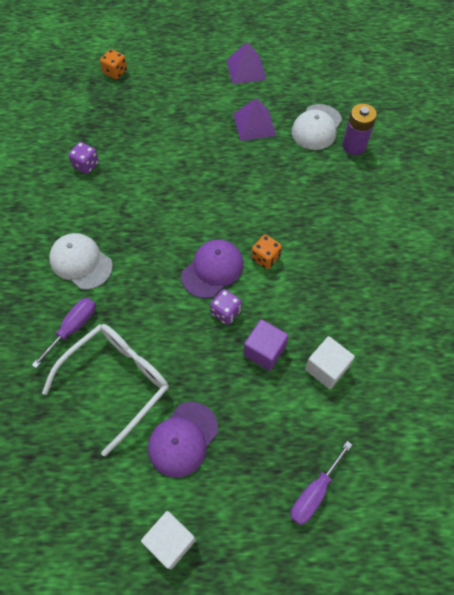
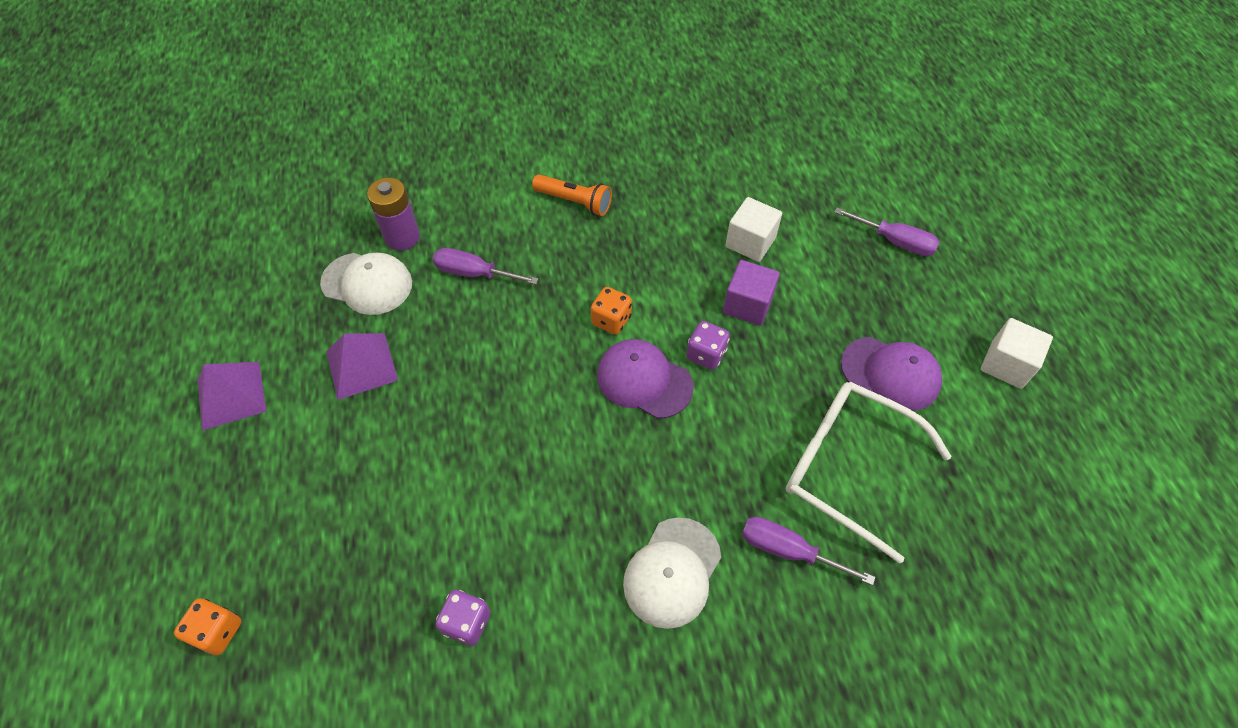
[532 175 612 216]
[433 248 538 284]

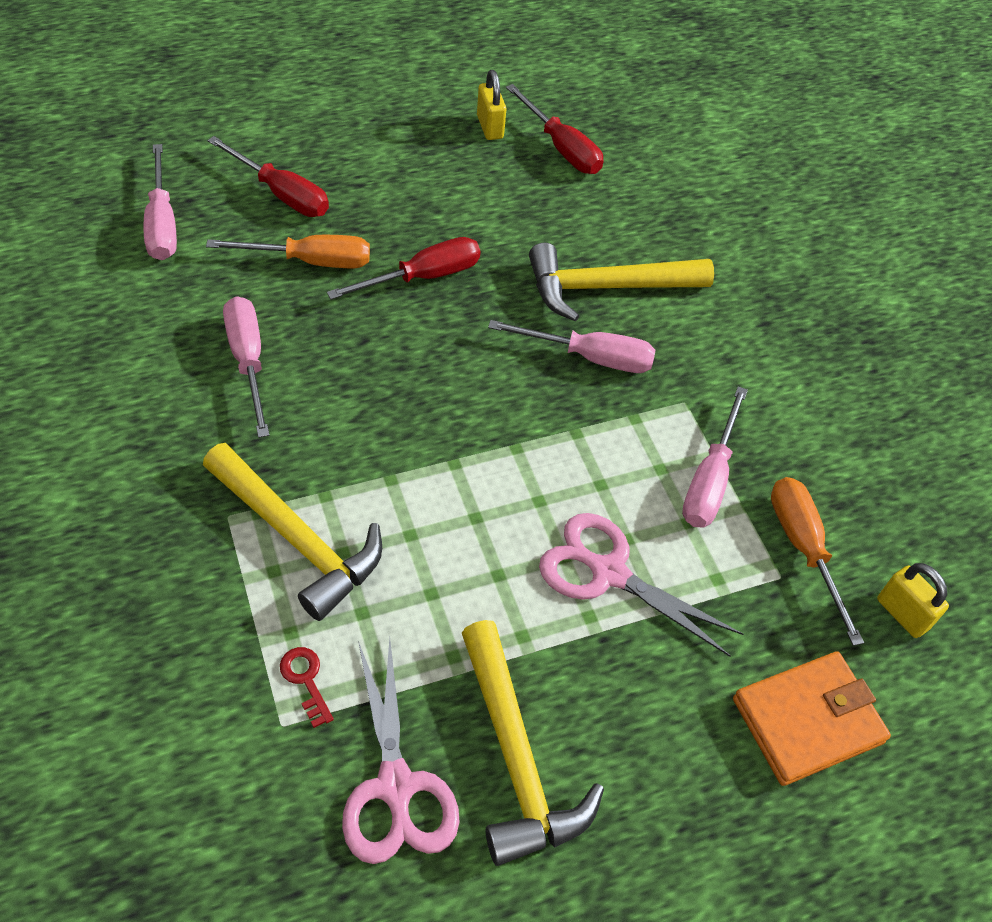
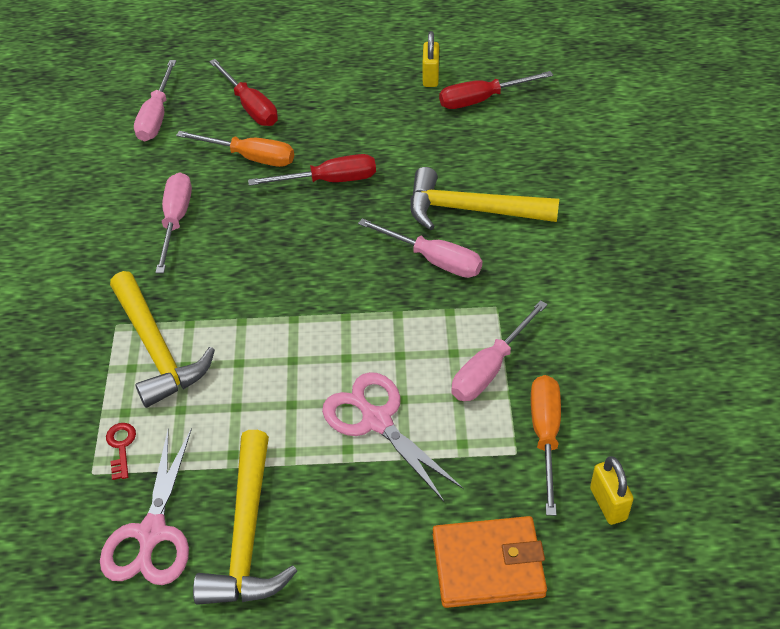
[439 71 553 109]

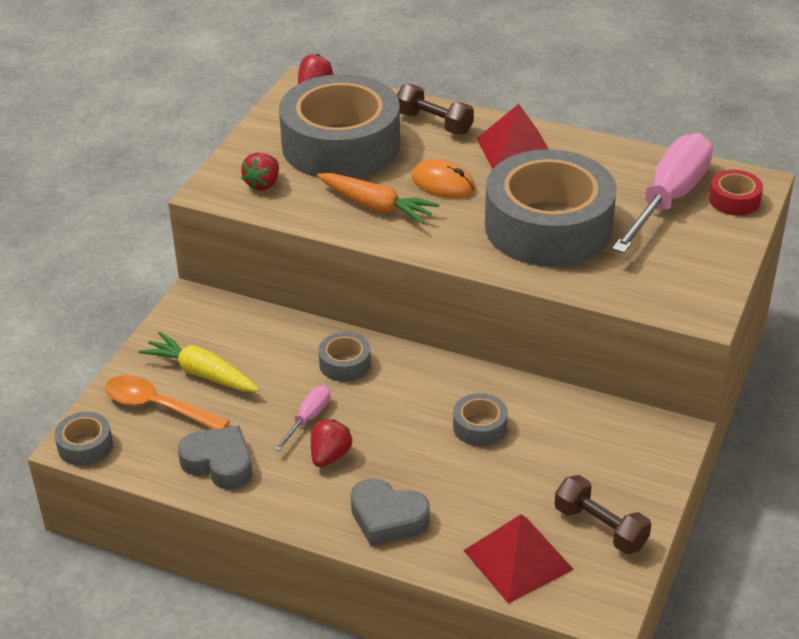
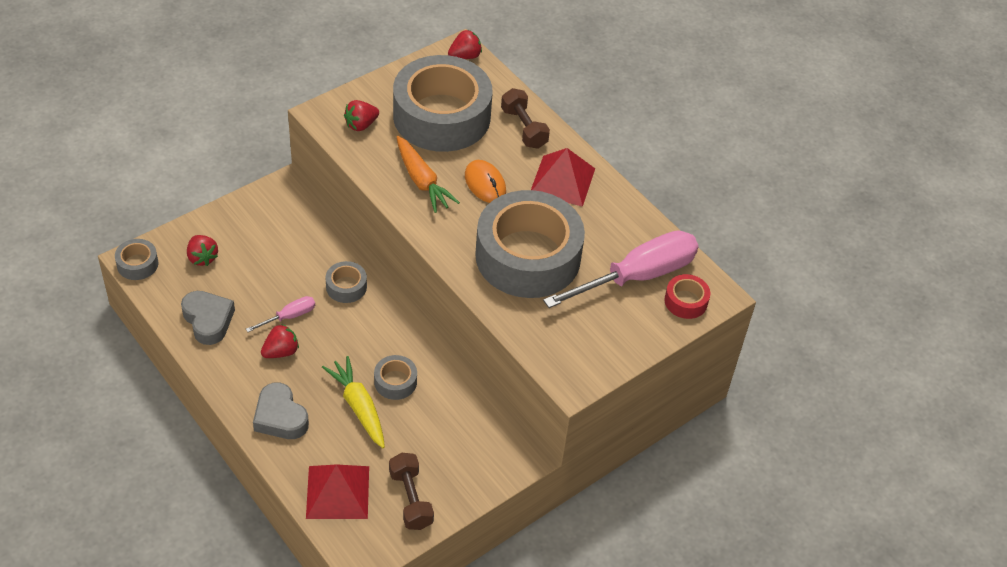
[322 356 385 448]
[187 235 218 266]

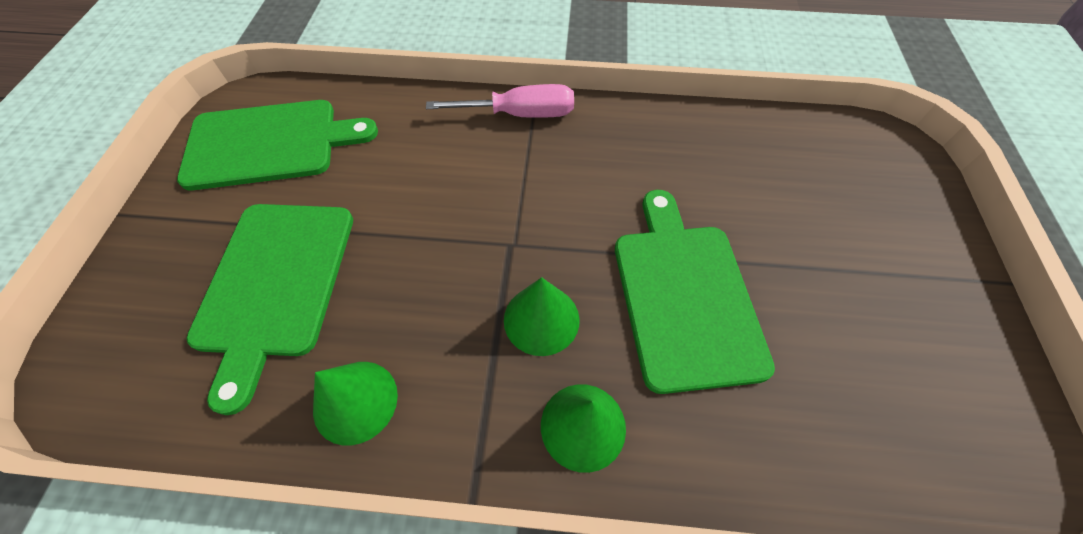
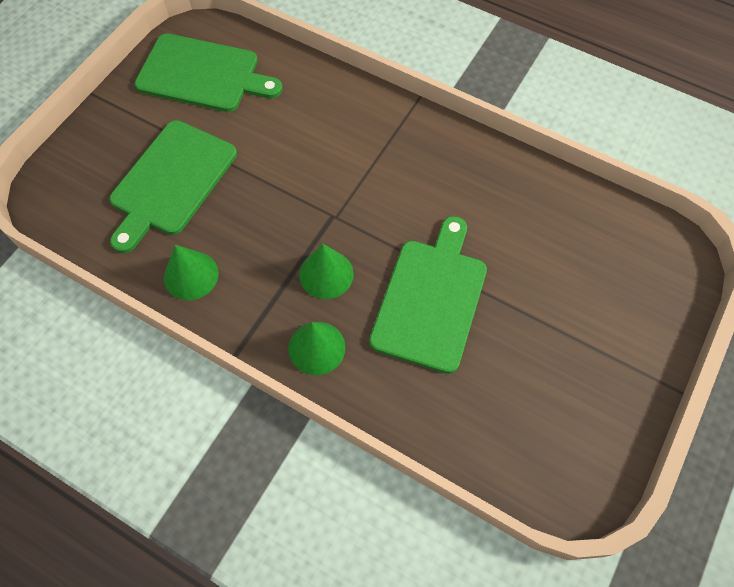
[426 84 574 118] (first image)

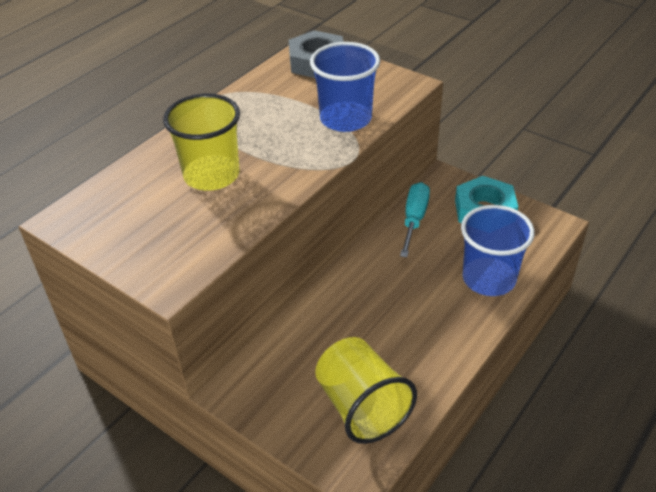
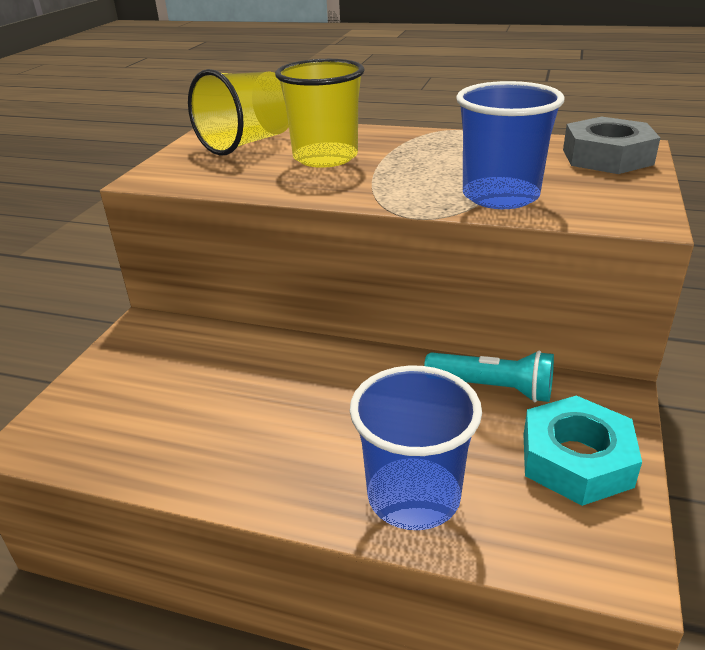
[424 351 554 402]
[188 69 289 155]

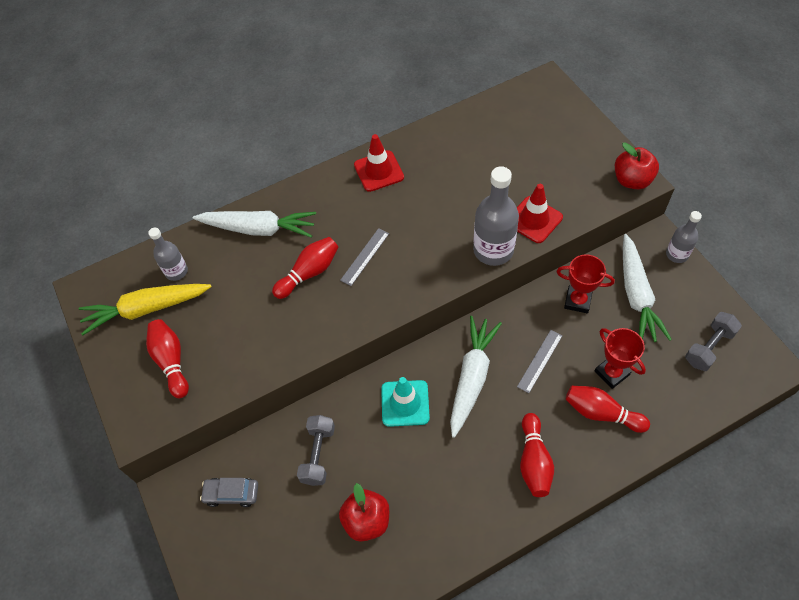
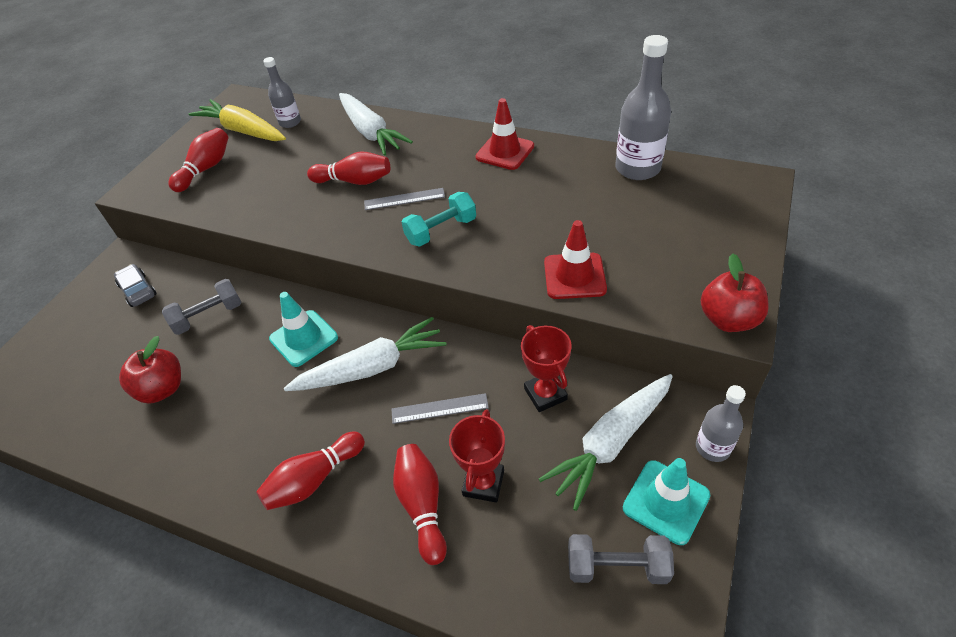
[616 35 671 180]
[402 192 476 247]
[623 458 710 545]

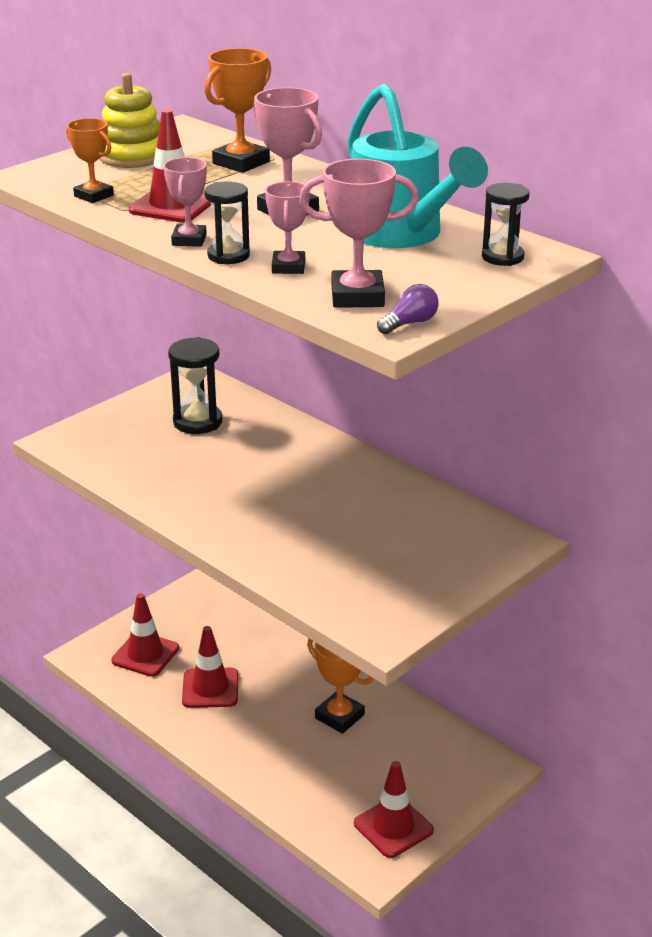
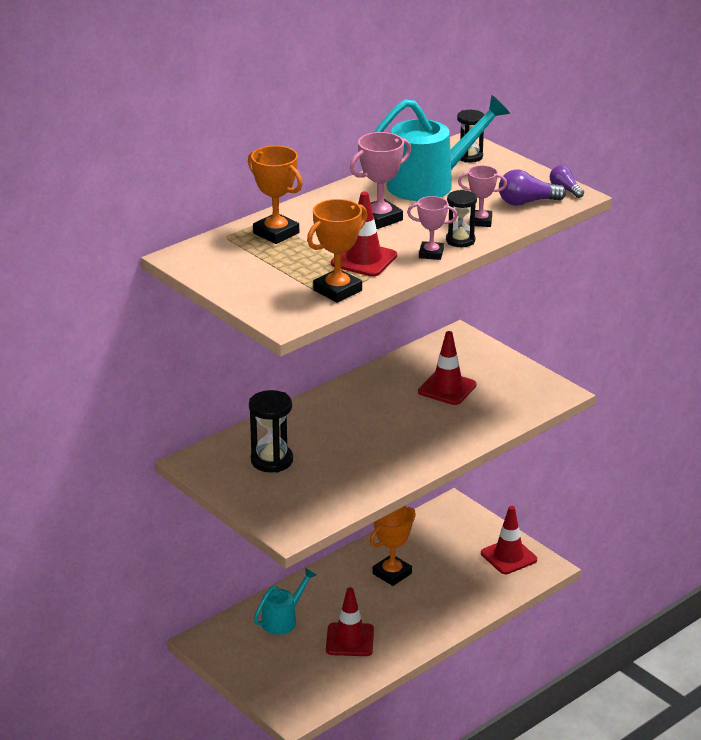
[99 73 160 168] (first image)
[307 199 367 303]
[499 169 566 206]
[418 331 477 405]
[254 568 316 635]

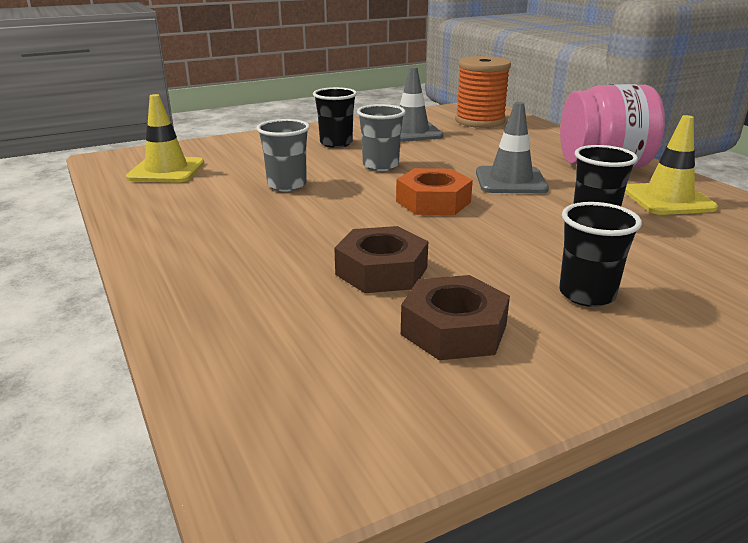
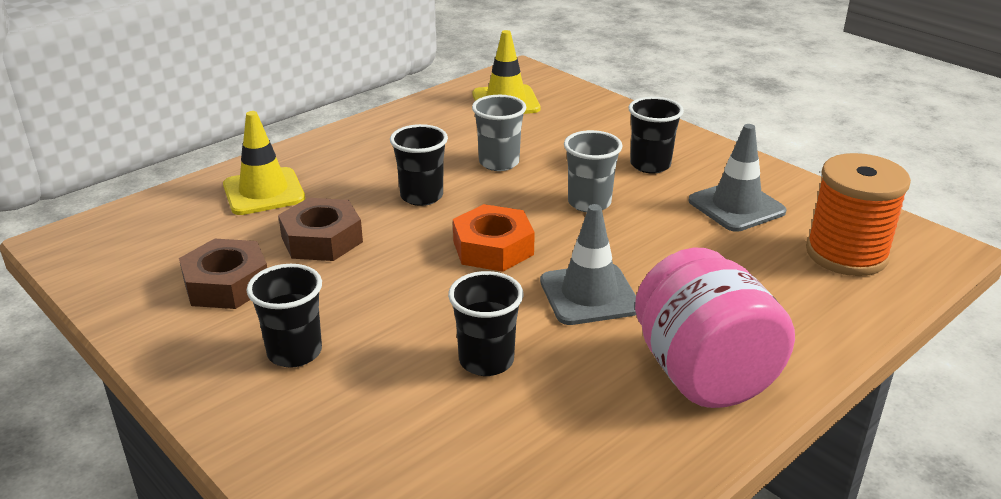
[223 111 305 215]
[390 124 448 206]

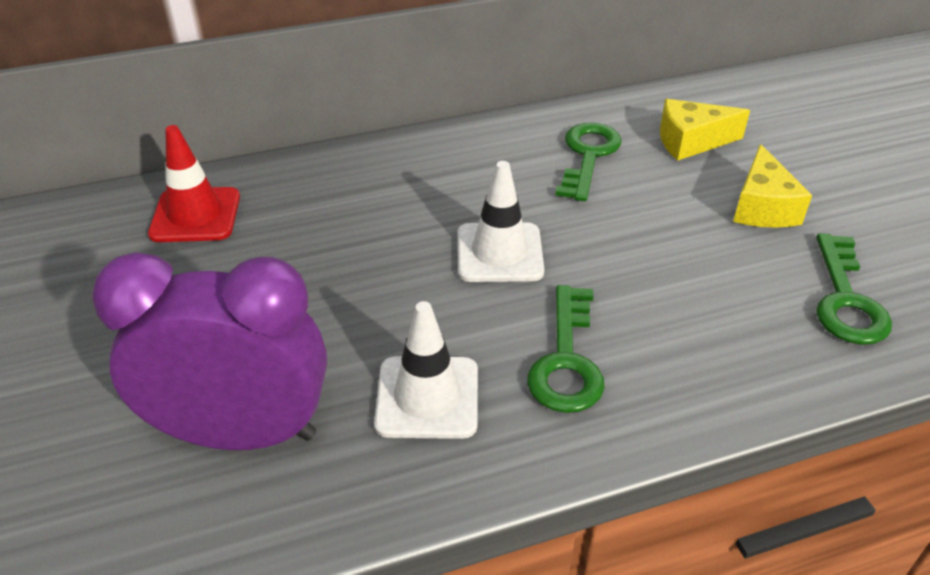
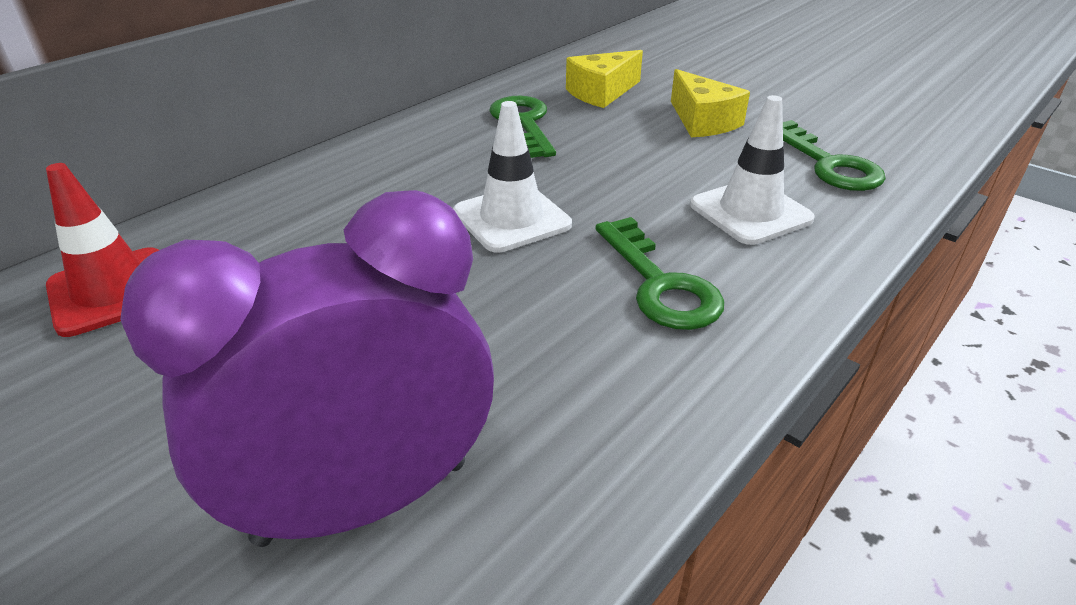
[690 95 815 245]

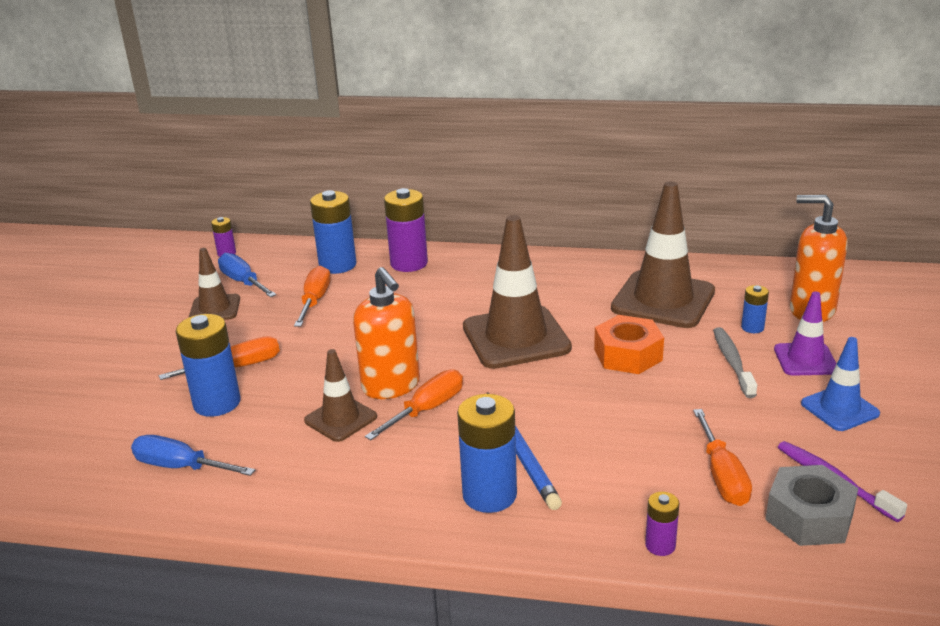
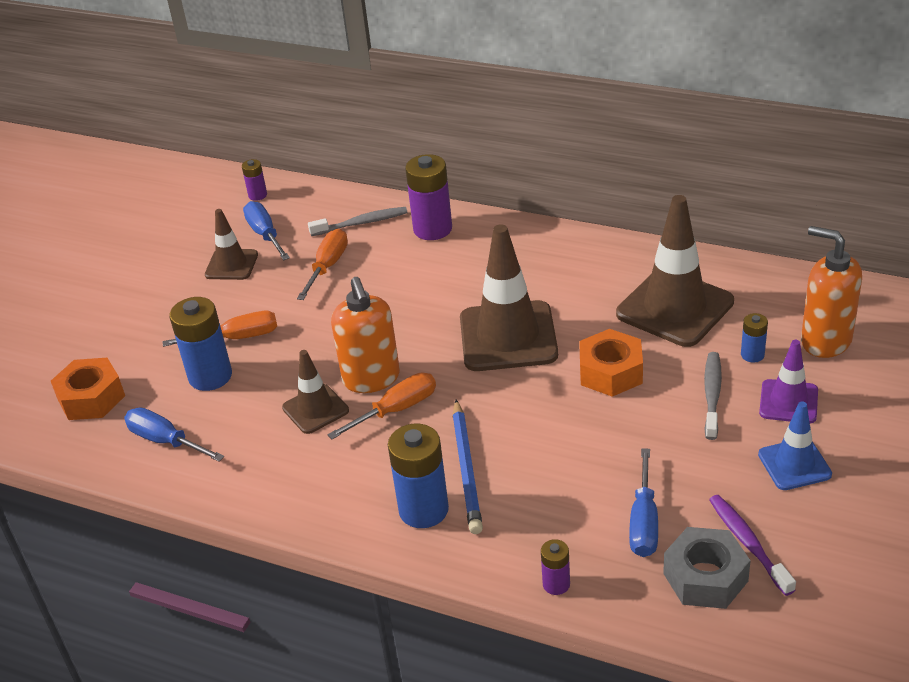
[308 207 407 236]
[629 448 658 557]
[51 358 125 420]

